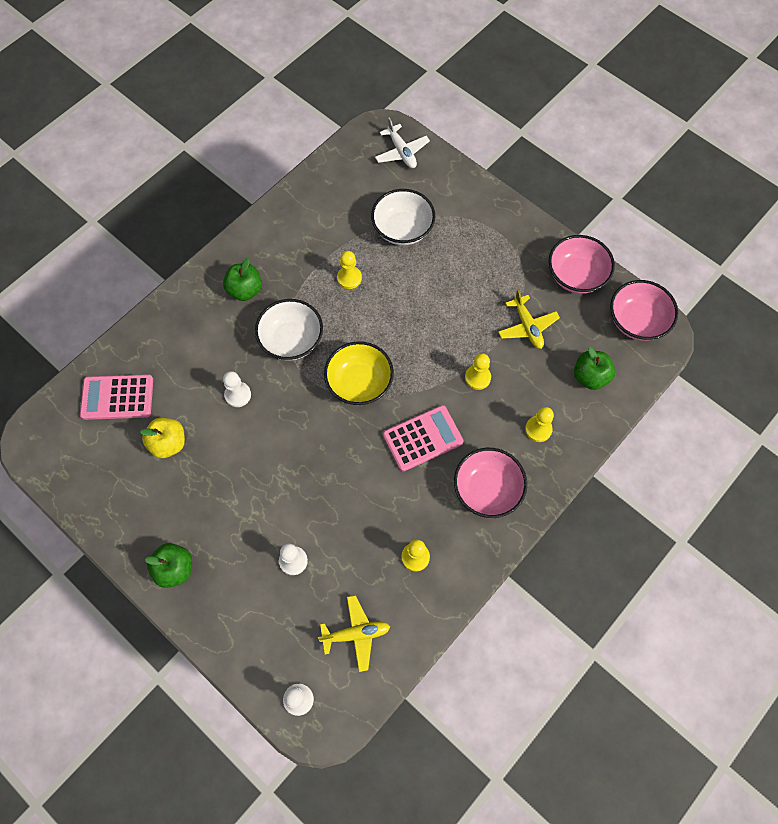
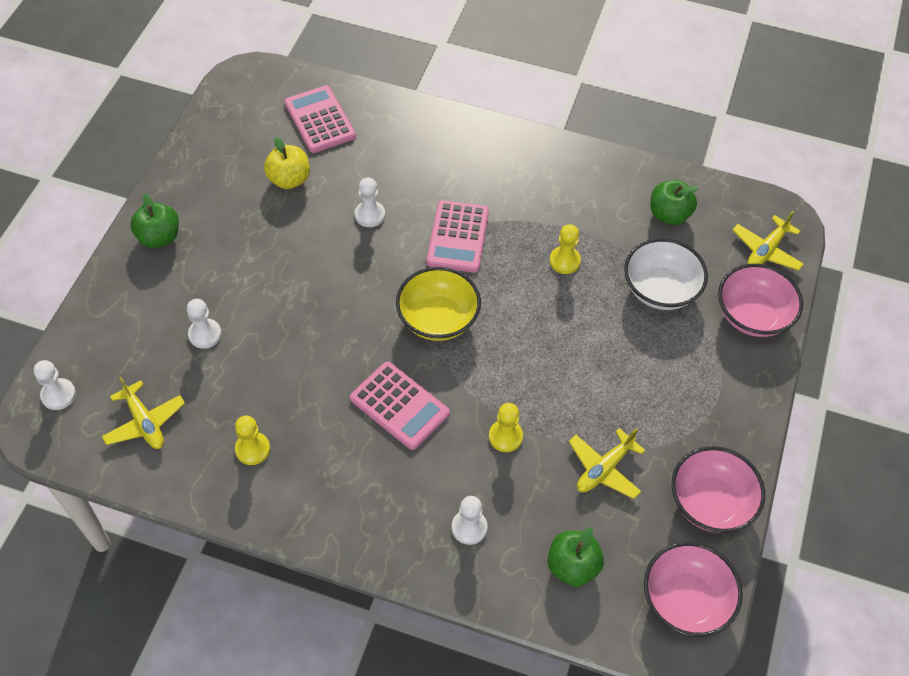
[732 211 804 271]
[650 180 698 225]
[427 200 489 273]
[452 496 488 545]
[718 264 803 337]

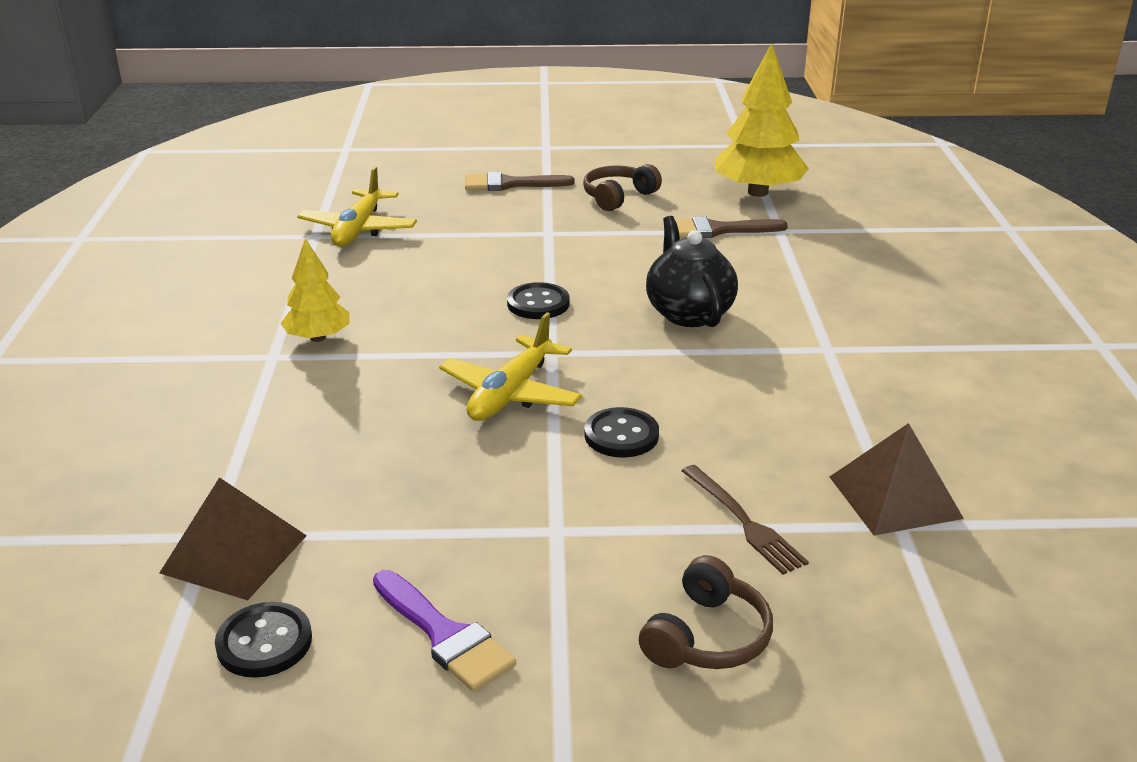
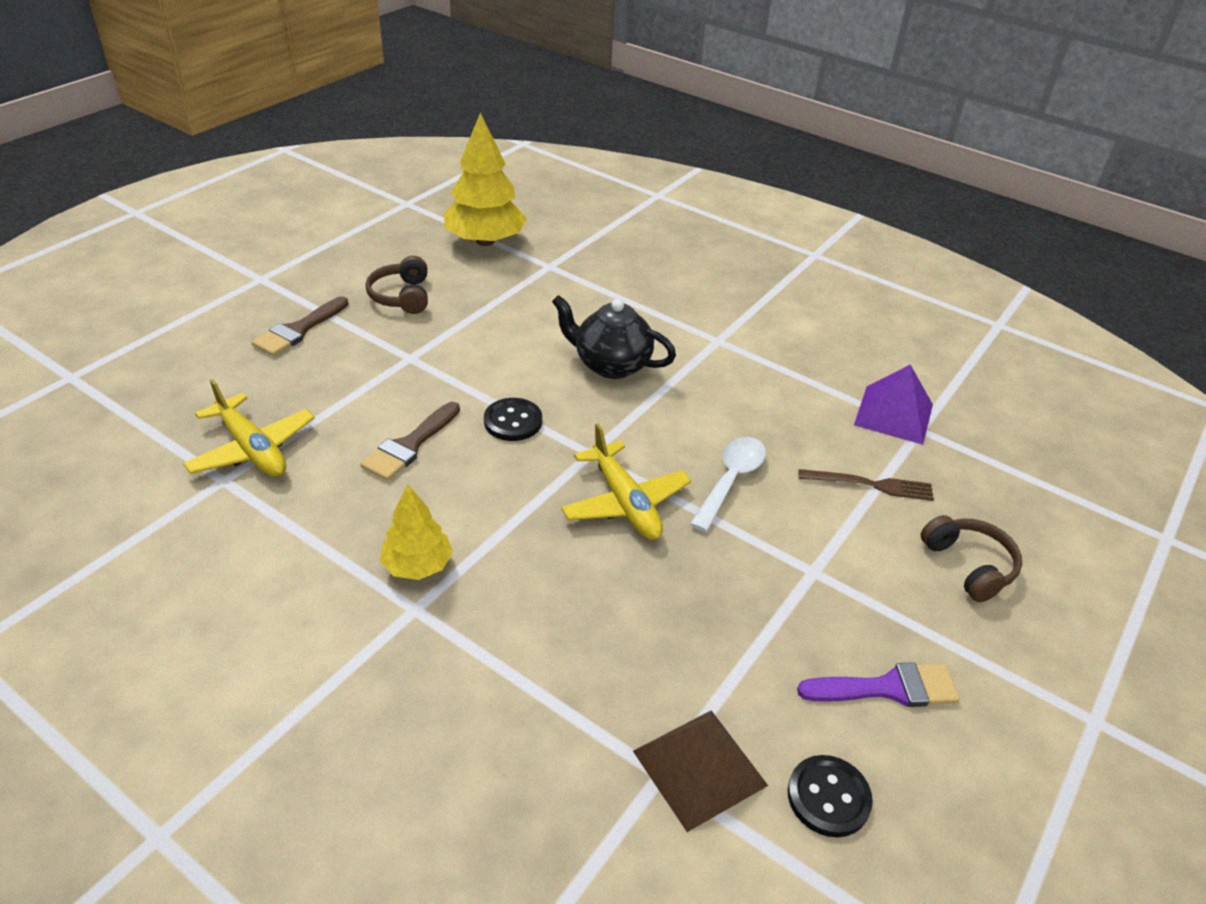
[360 402 460 481]
[690 437 766 532]
[854 364 933 445]

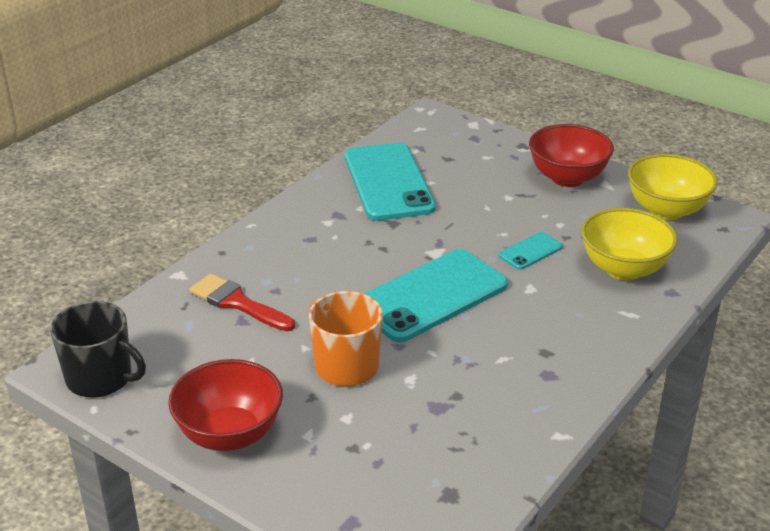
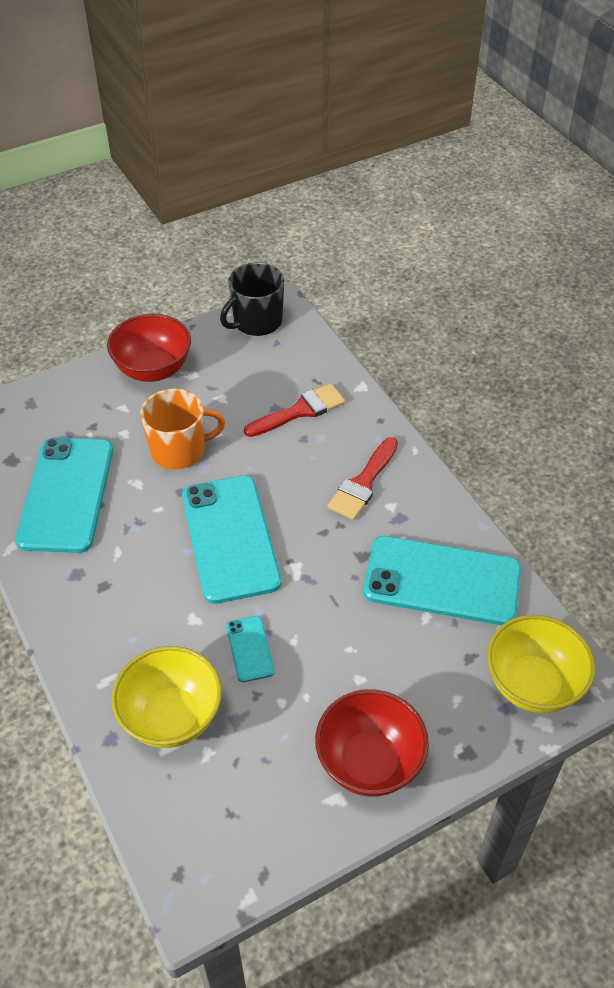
[487 615 596 713]
[15 437 113 553]
[327 437 398 520]

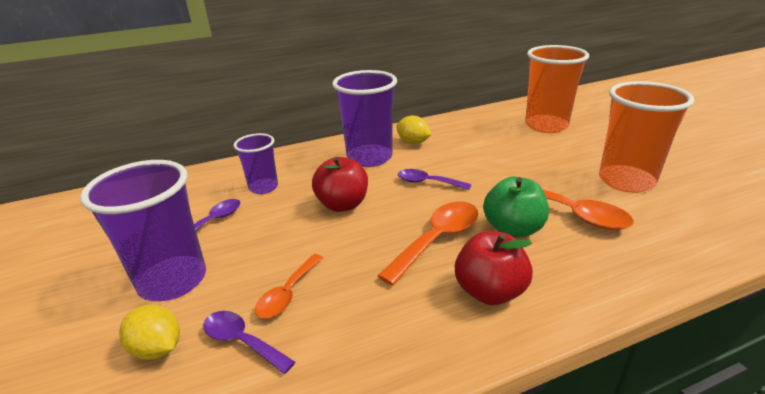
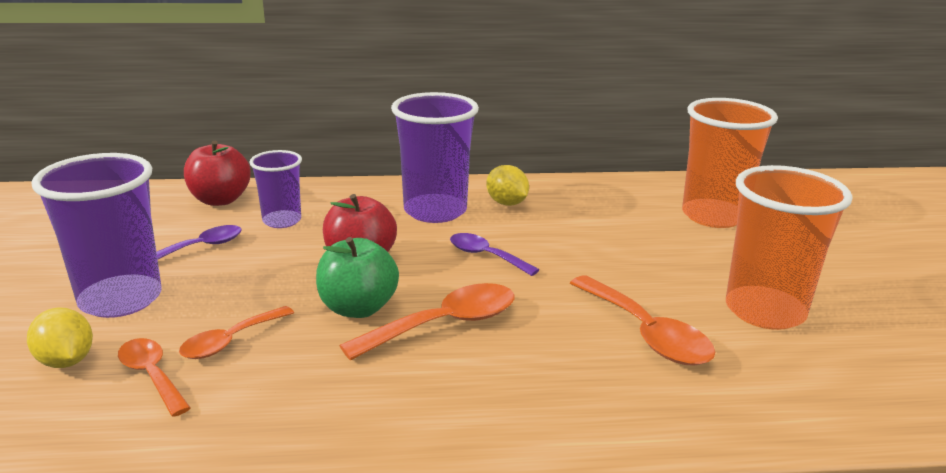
[316 237 399 318]
[184 141 251 206]
[118 338 191 417]

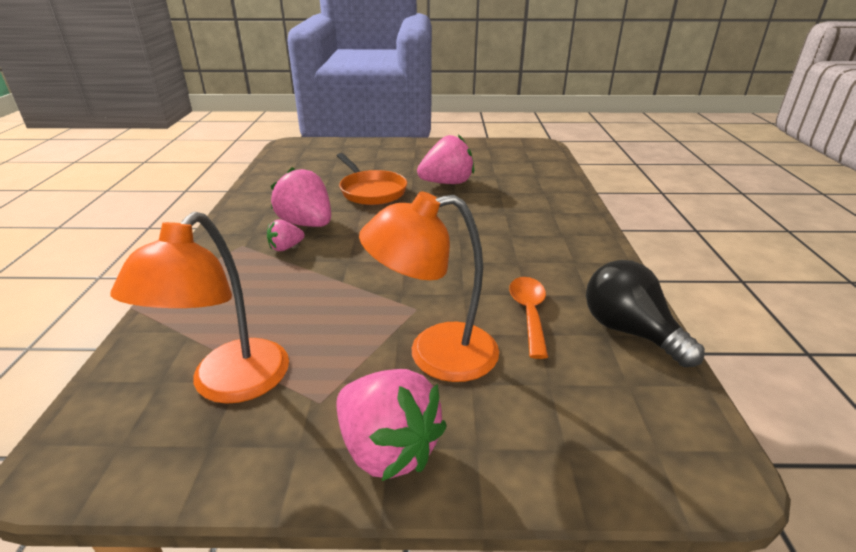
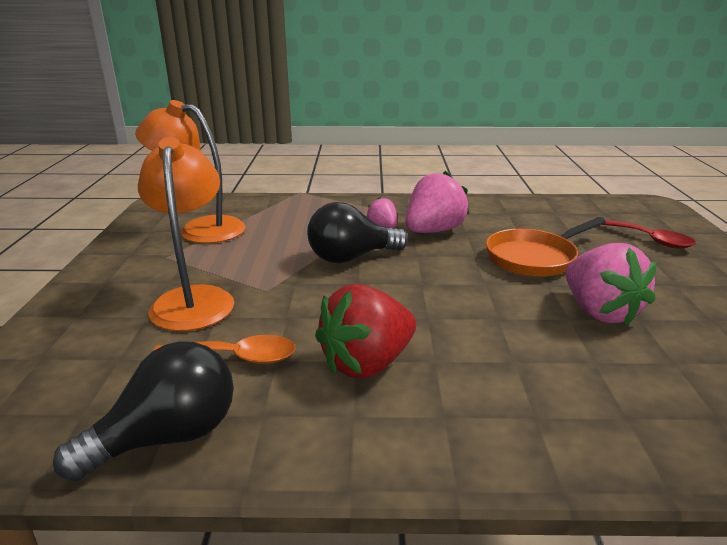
[336 369 447 481] (first image)
[307 202 408 263]
[601 219 696 249]
[315 284 416 379]

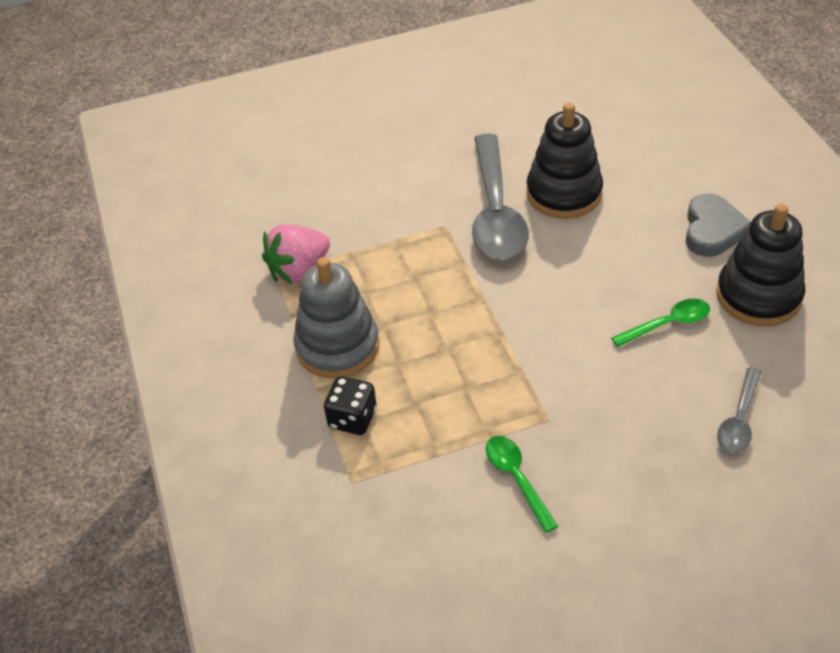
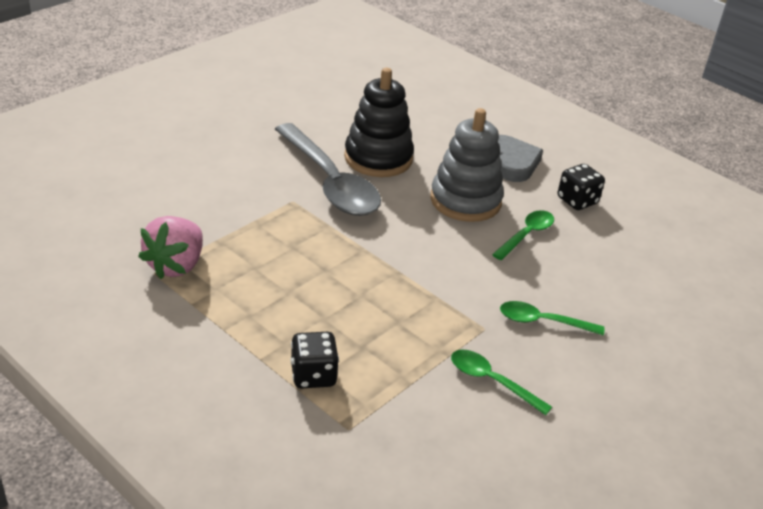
[558 164 605 210]
[430 108 504 222]
[717 367 761 453] (first image)
[500 301 604 335]

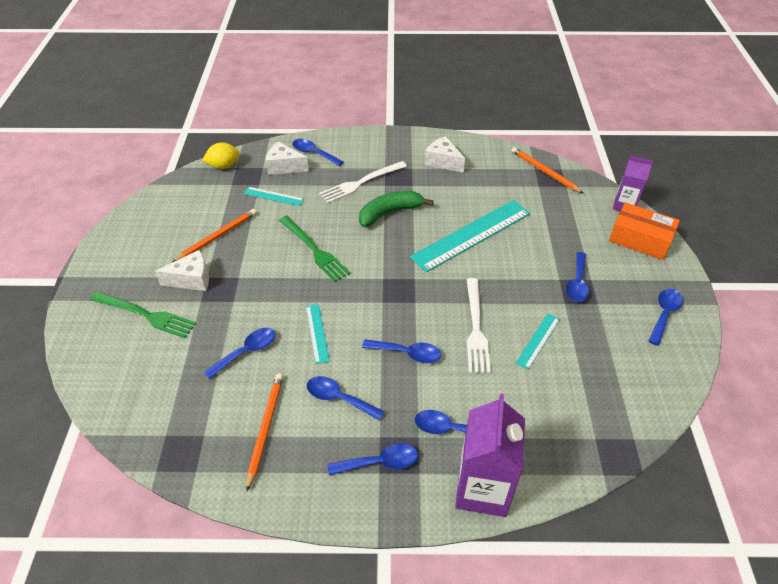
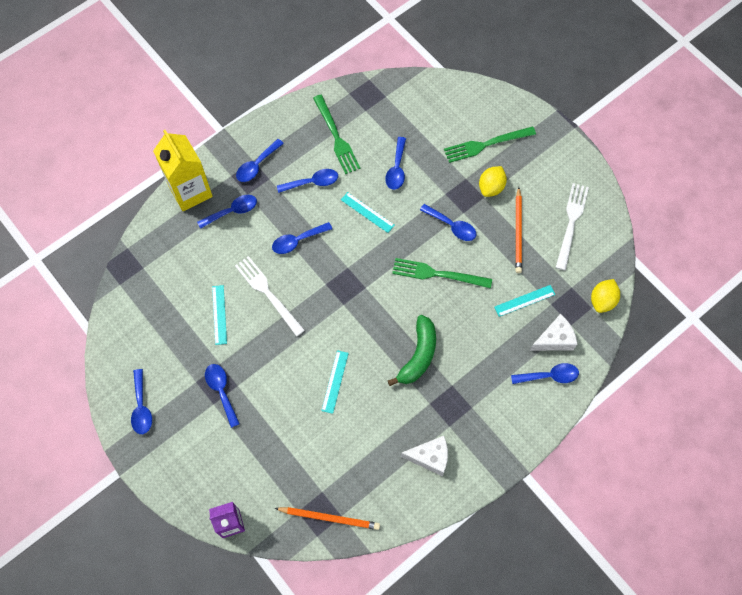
[555 183 589 270]
[321 350 349 414]
[609 202 680 260] (first image)
[479 166 507 197]
[313 95 360 174]
[153 130 213 211]
[420 204 476 241]

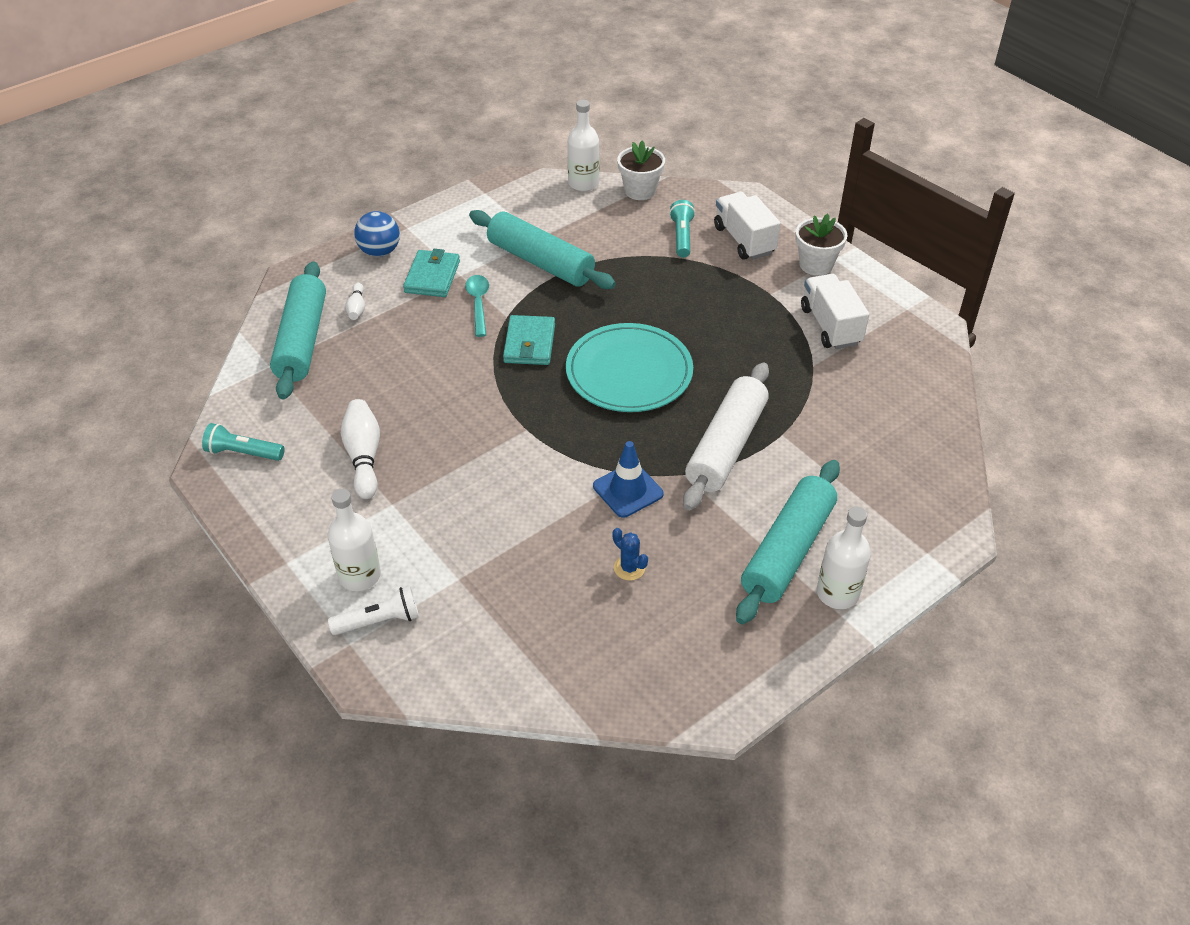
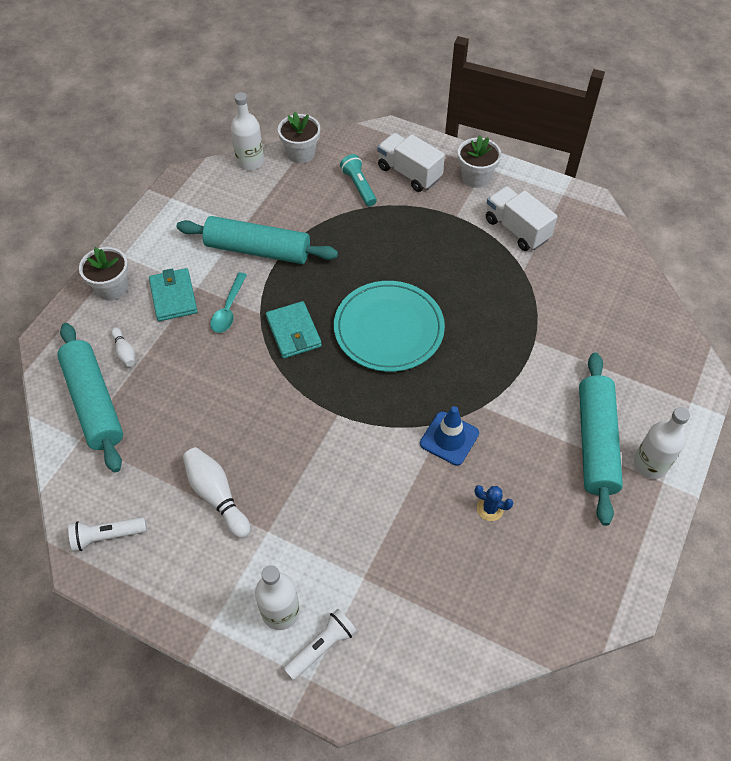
[79 247 128 301]
[210 272 247 333]
[683 362 769 511] (first image)
[68 517 147 551]

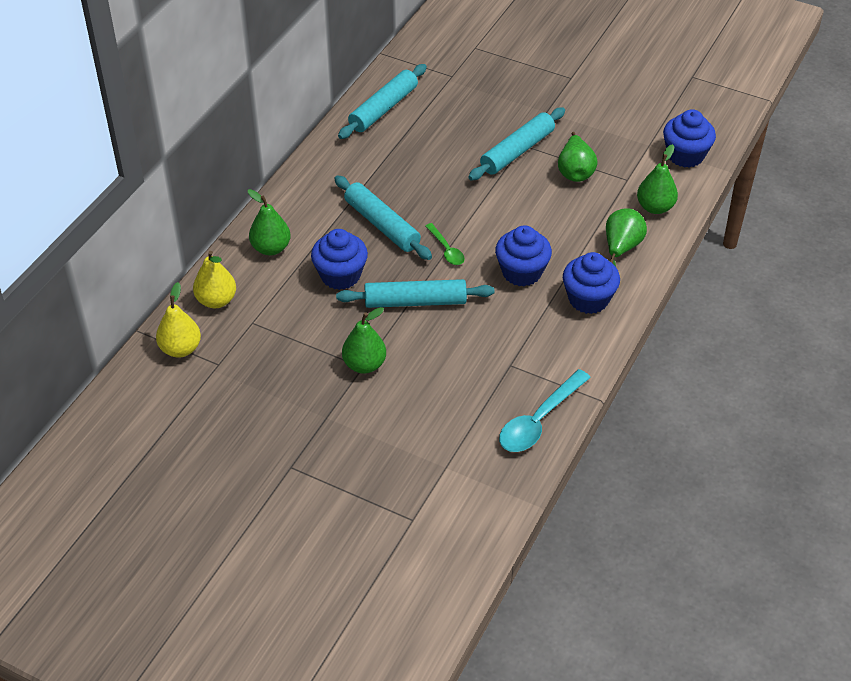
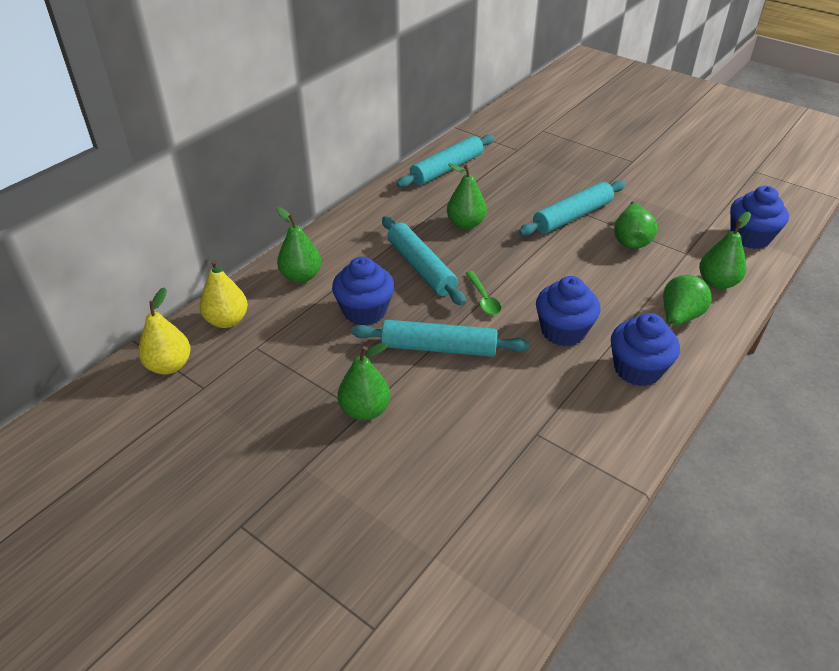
[499 369 591 452] (first image)
[447 163 487 230]

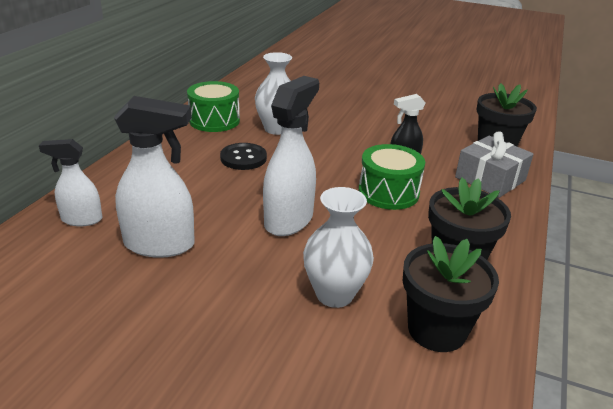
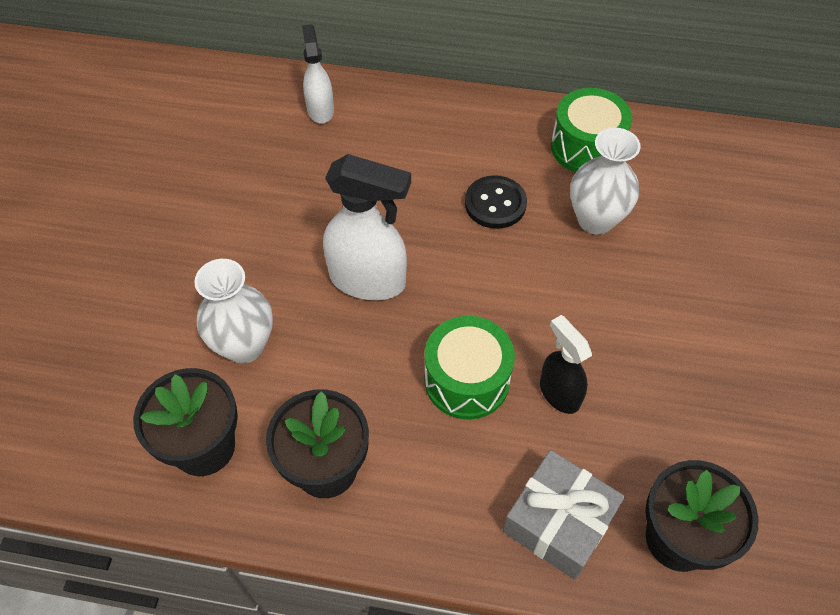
[114 96 195 258] (first image)

